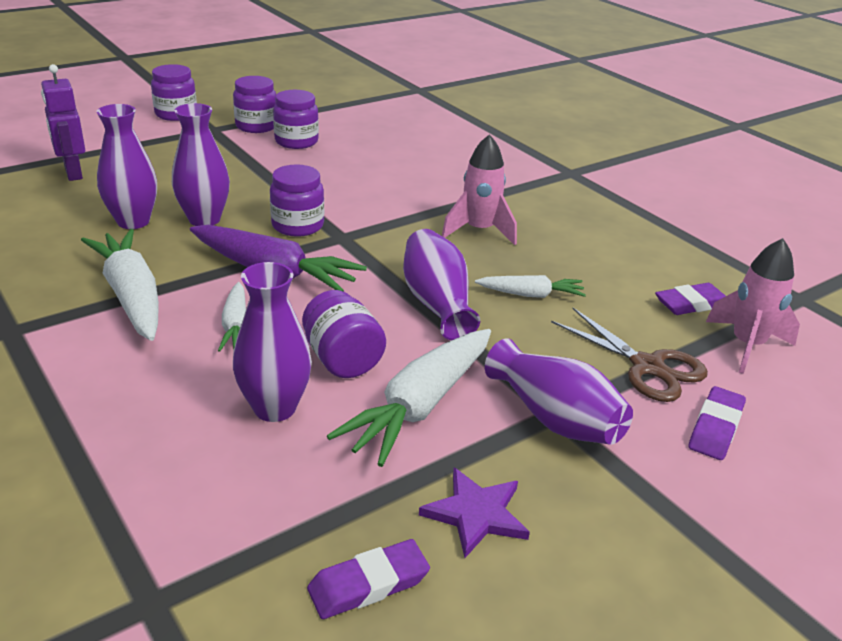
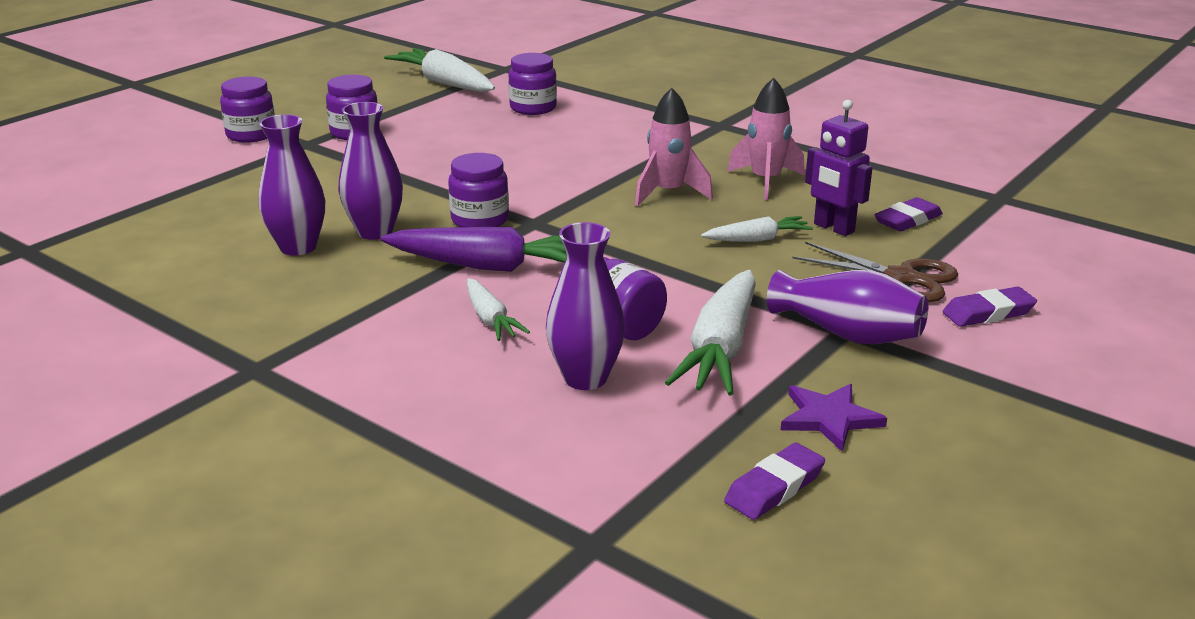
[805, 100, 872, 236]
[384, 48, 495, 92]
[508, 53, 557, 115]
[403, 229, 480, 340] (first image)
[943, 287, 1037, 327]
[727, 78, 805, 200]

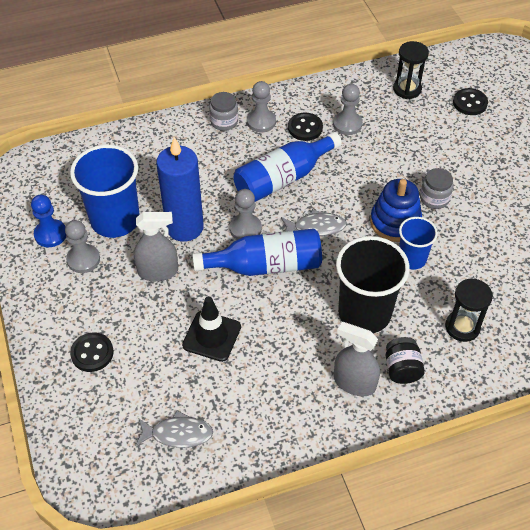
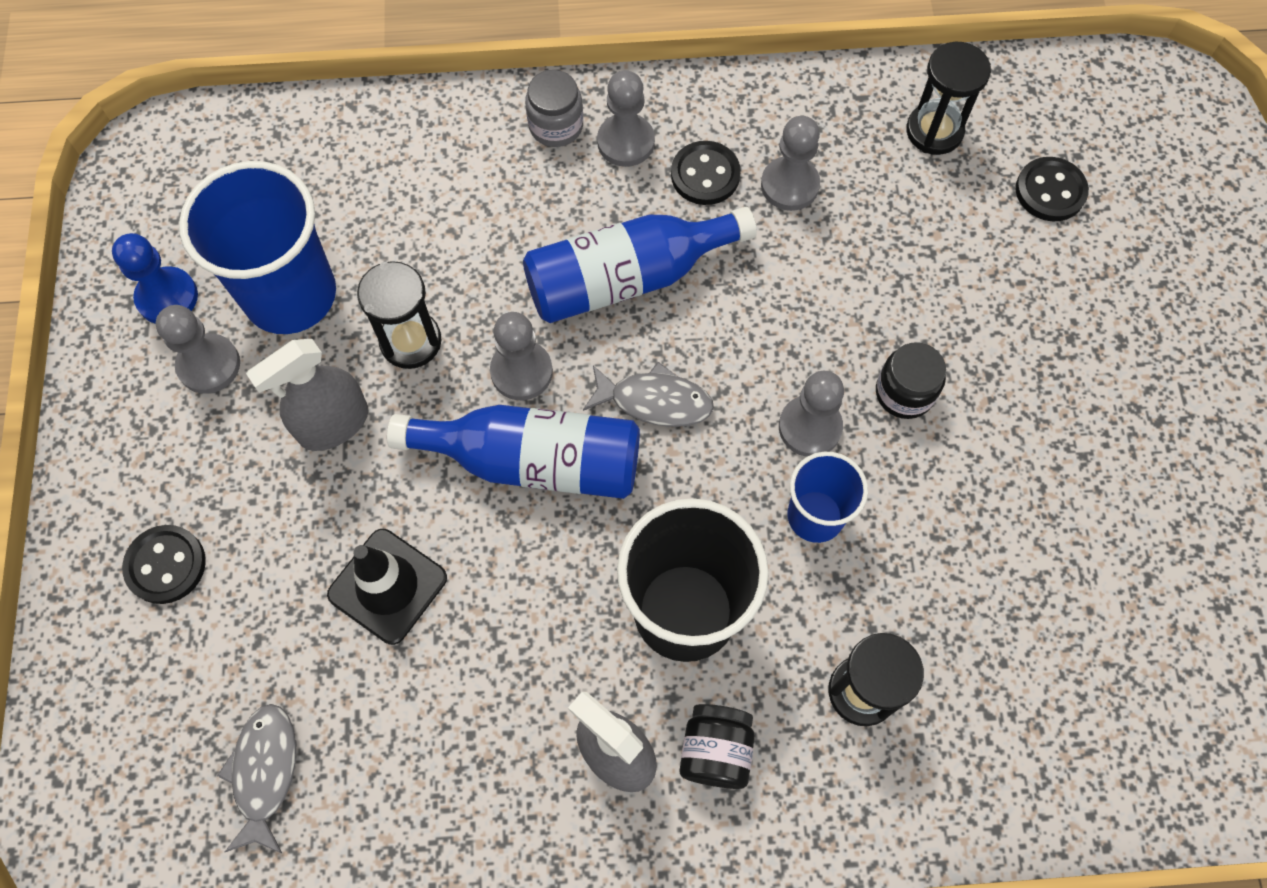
[246, 339, 368, 451]
[217, 704, 296, 853]
[357, 261, 442, 369]
[779, 371, 844, 457]
[876, 342, 946, 419]

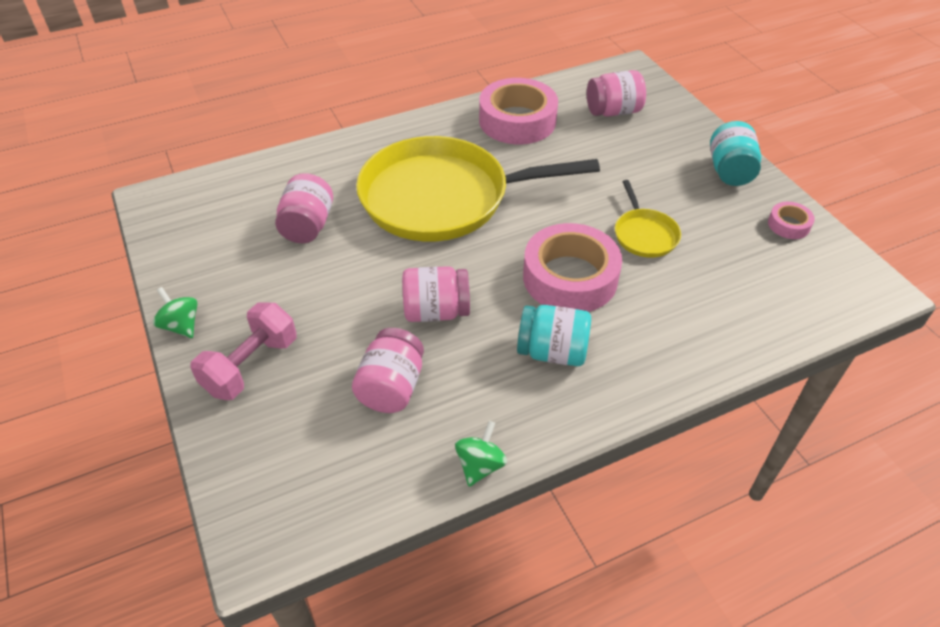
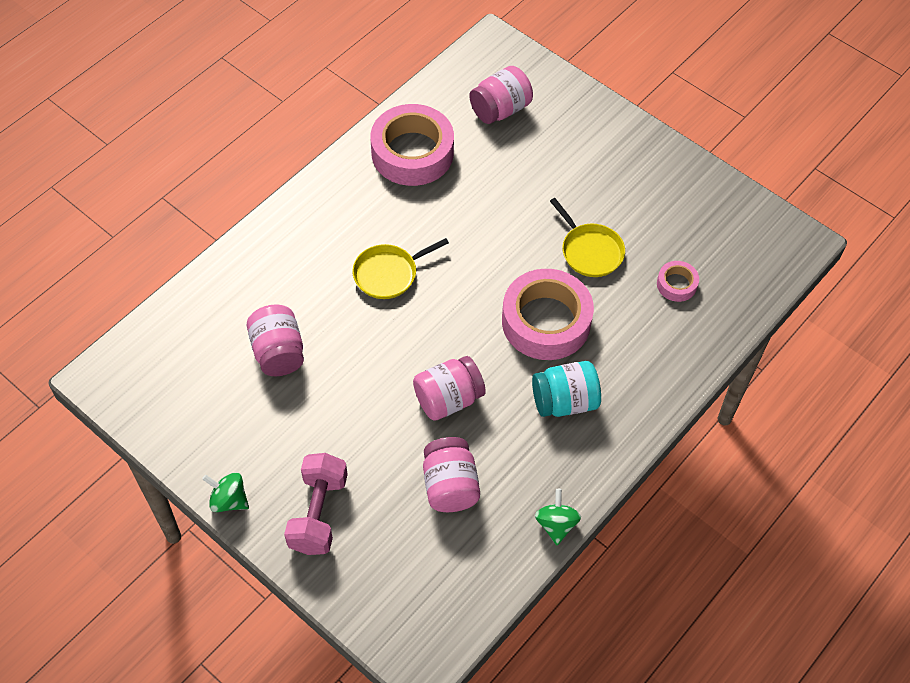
[352, 238, 449, 299]
[710, 121, 761, 186] (first image)
[657, 261, 699, 302]

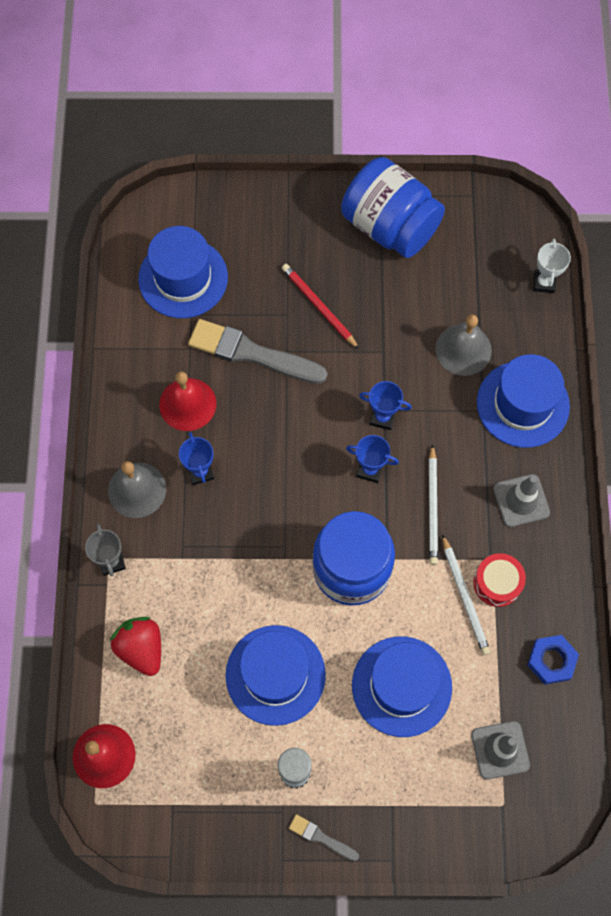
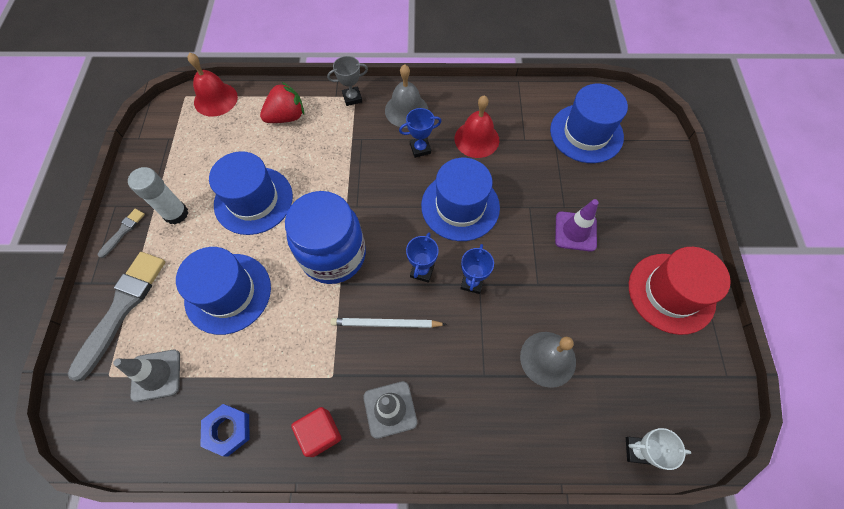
[68, 252, 165, 382]
[555, 199, 599, 252]
[629, 247, 731, 335]
[442, 534, 490, 655] (first image)
[473, 553, 526, 607] (first image)
[421, 158, 500, 241]
[291, 407, 342, 457]

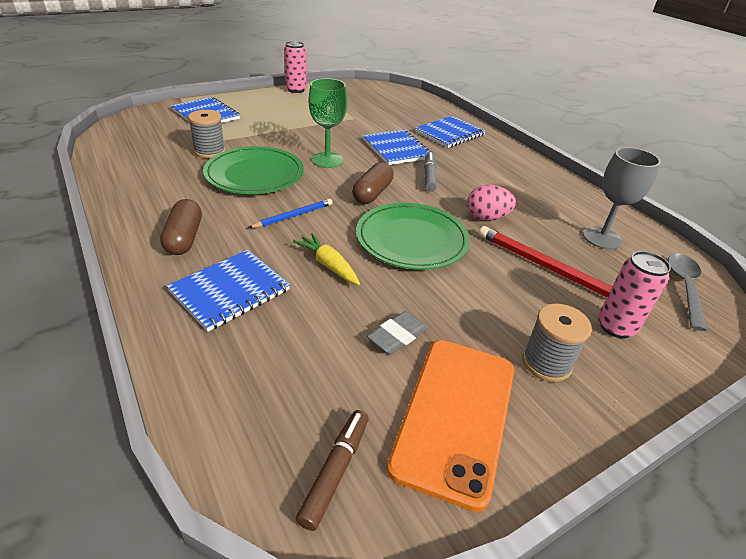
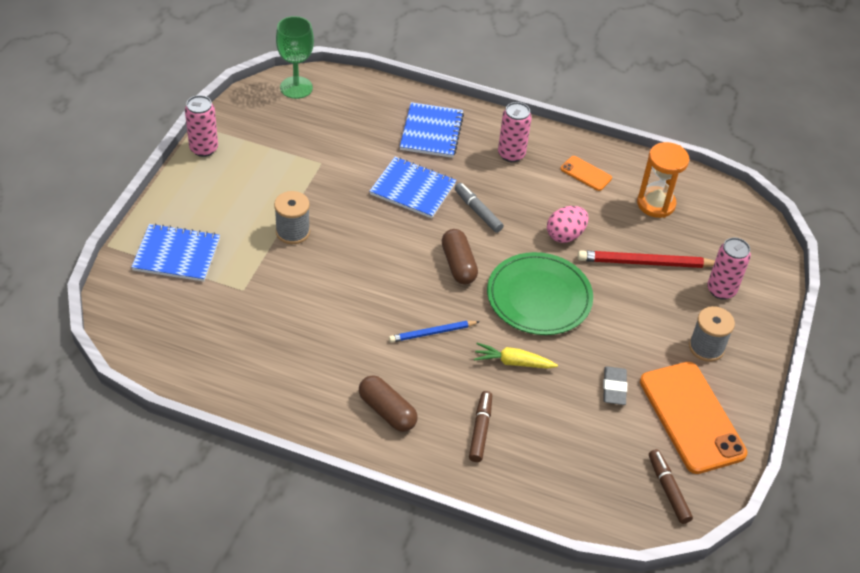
[469, 391, 492, 462]
[274, 191, 310, 244]
[203, 146, 304, 194] (first image)
[389, 321, 480, 342]
[276, 16, 314, 99]
[637, 142, 689, 218]
[668, 253, 707, 331] (first image)
[498, 102, 532, 162]
[560, 156, 612, 191]

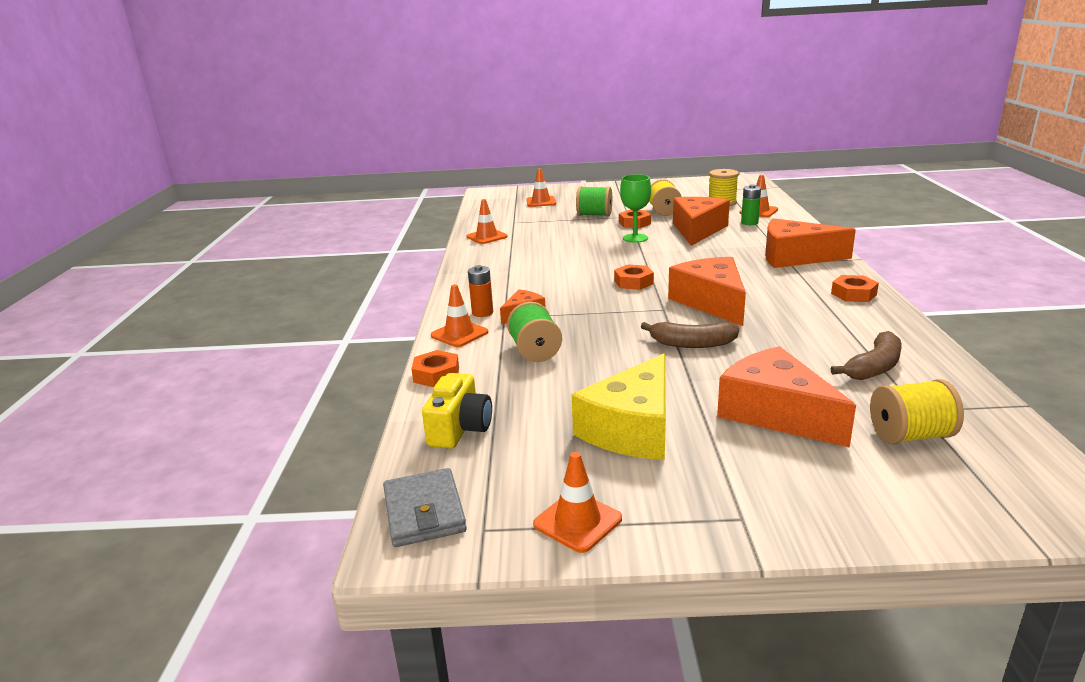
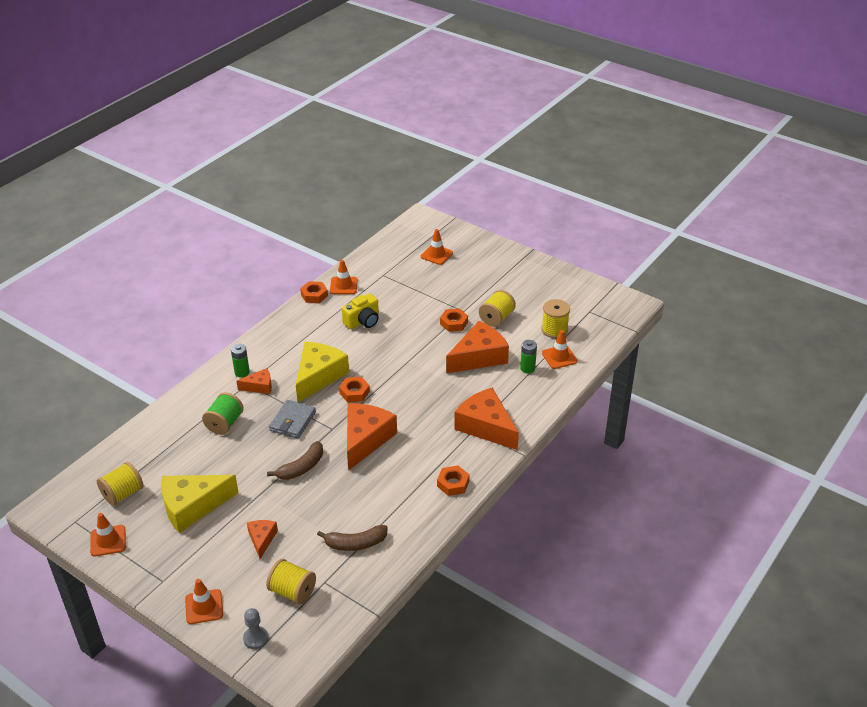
[269, 400, 316, 439]
[300, 281, 328, 303]
[342, 293, 379, 329]
[185, 579, 223, 624]
[231, 344, 250, 378]
[576, 186, 612, 216] (first image)
[620, 174, 651, 243] (first image)
[267, 441, 323, 480]
[247, 520, 278, 559]
[97, 462, 144, 506]
[243, 608, 268, 649]
[296, 342, 349, 402]

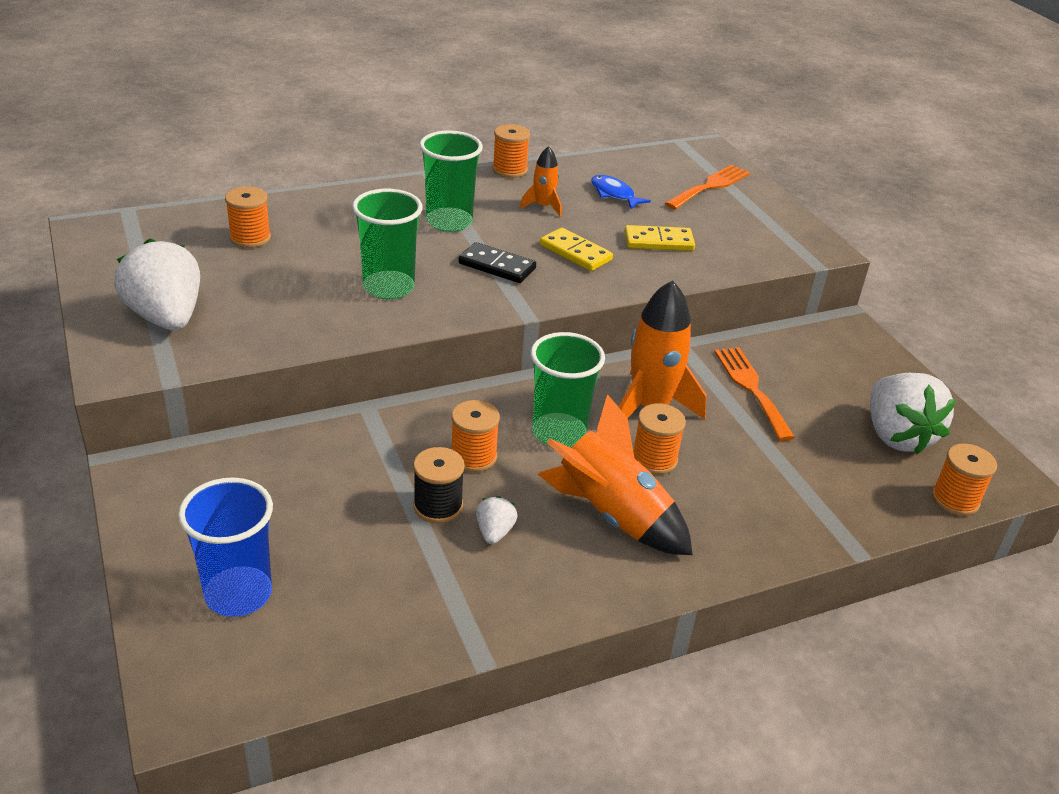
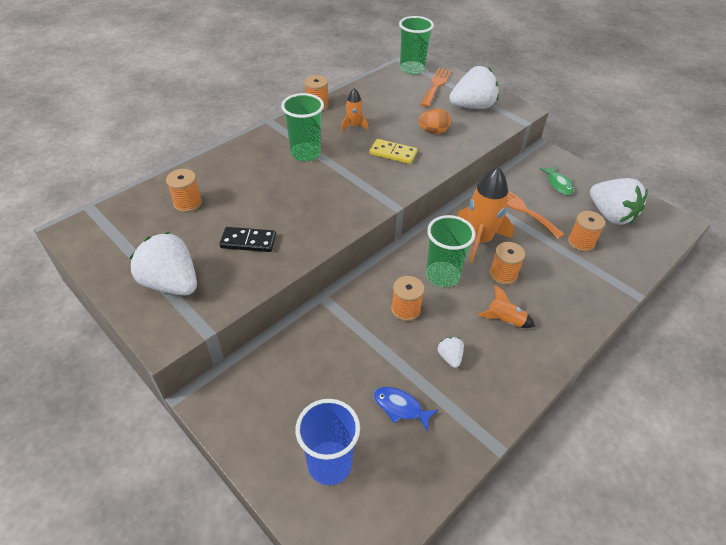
[399, 16, 434, 75]
[413, 447, 465, 523] (first image)
[219, 227, 276, 252]
[478, 285, 535, 328]
[374, 387, 438, 431]
[418, 108, 451, 134]
[568, 211, 605, 252]
[449, 66, 499, 109]
[540, 166, 573, 195]

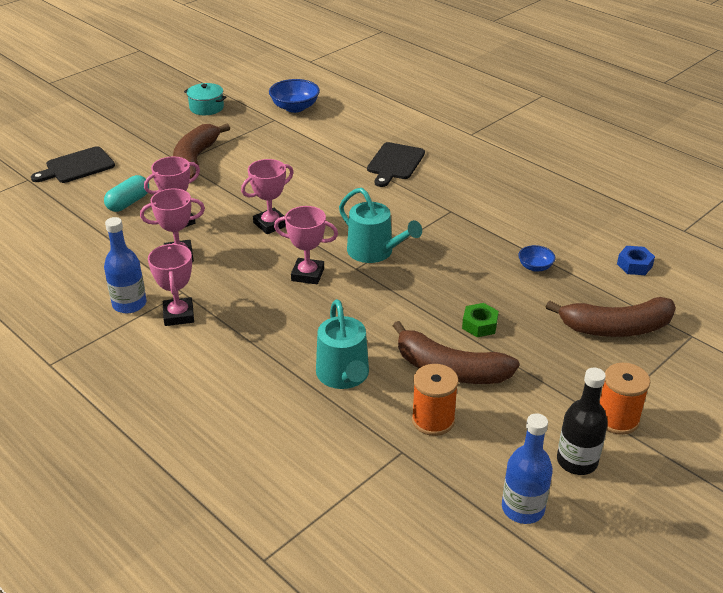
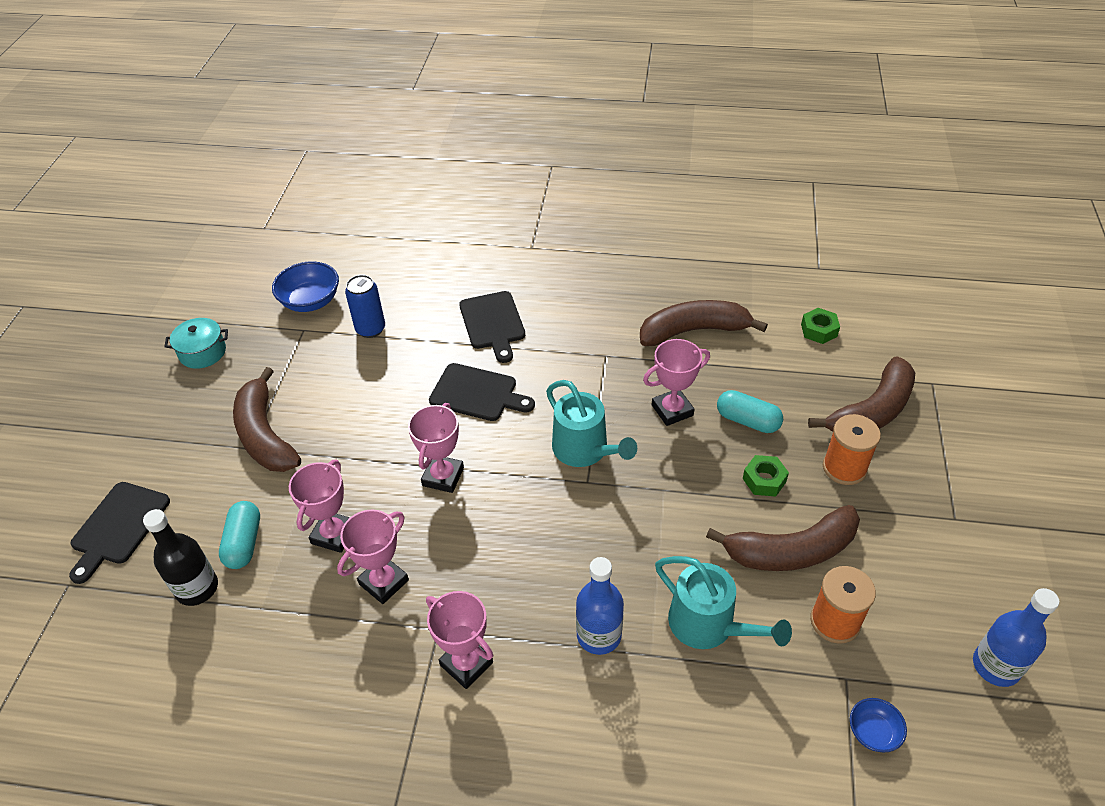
[576, 557, 624, 655]
[643, 339, 710, 426]
[546, 380, 637, 467]
[850, 698, 907, 752]
[143, 509, 218, 606]
[823, 414, 881, 485]
[801, 308, 840, 344]
[345, 275, 385, 338]
[429, 363, 535, 421]
[640, 300, 768, 346]
[717, 390, 783, 433]

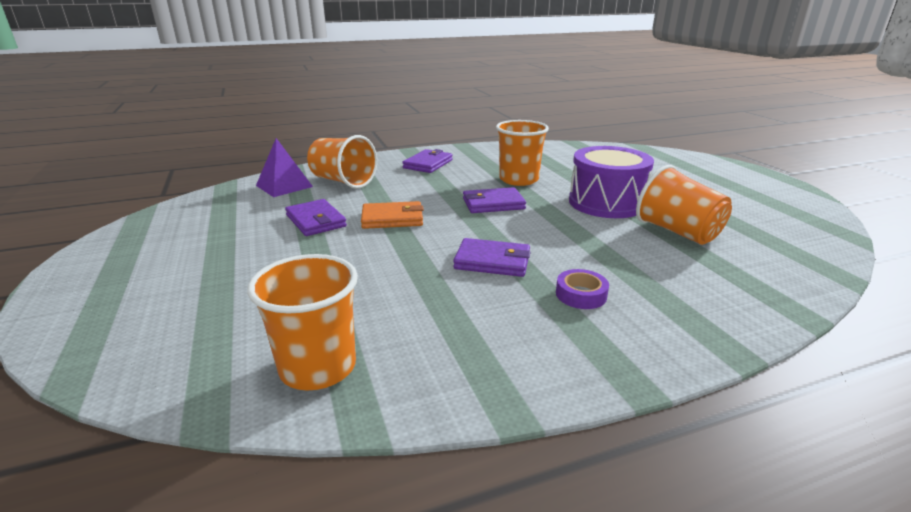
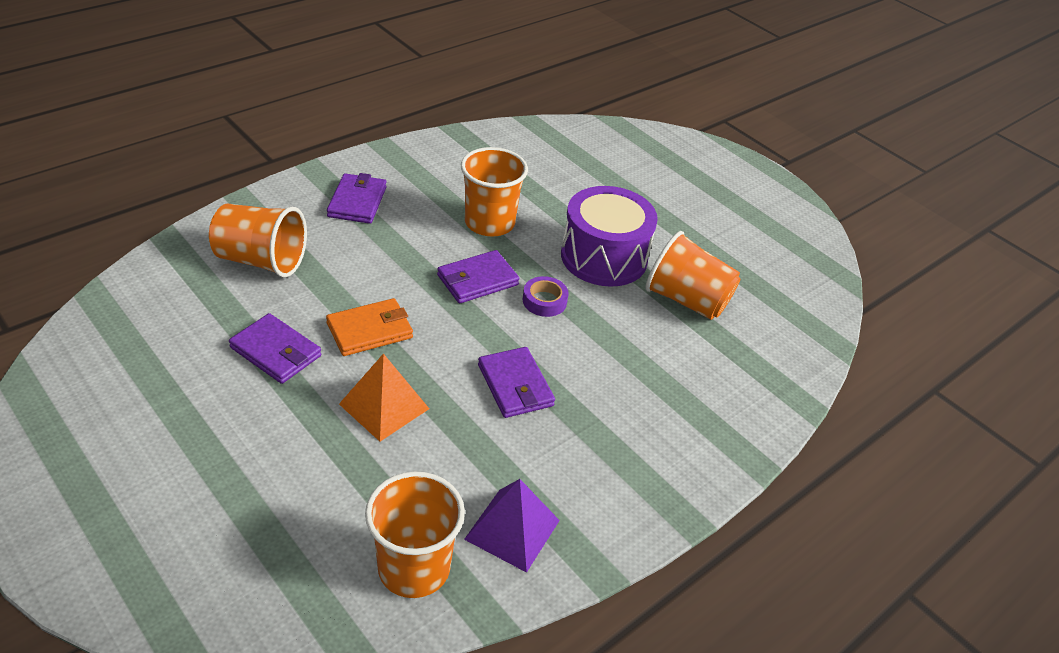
[464, 479, 560, 573]
[478, 347, 555, 418]
[523, 276, 569, 317]
[339, 353, 429, 441]

